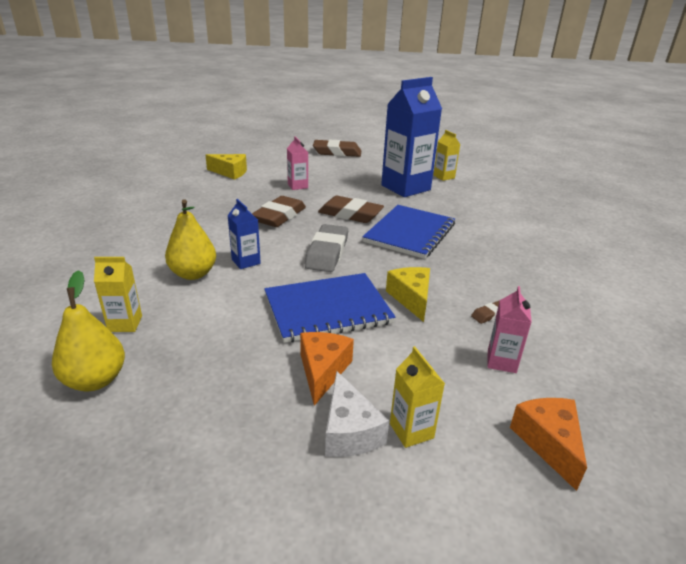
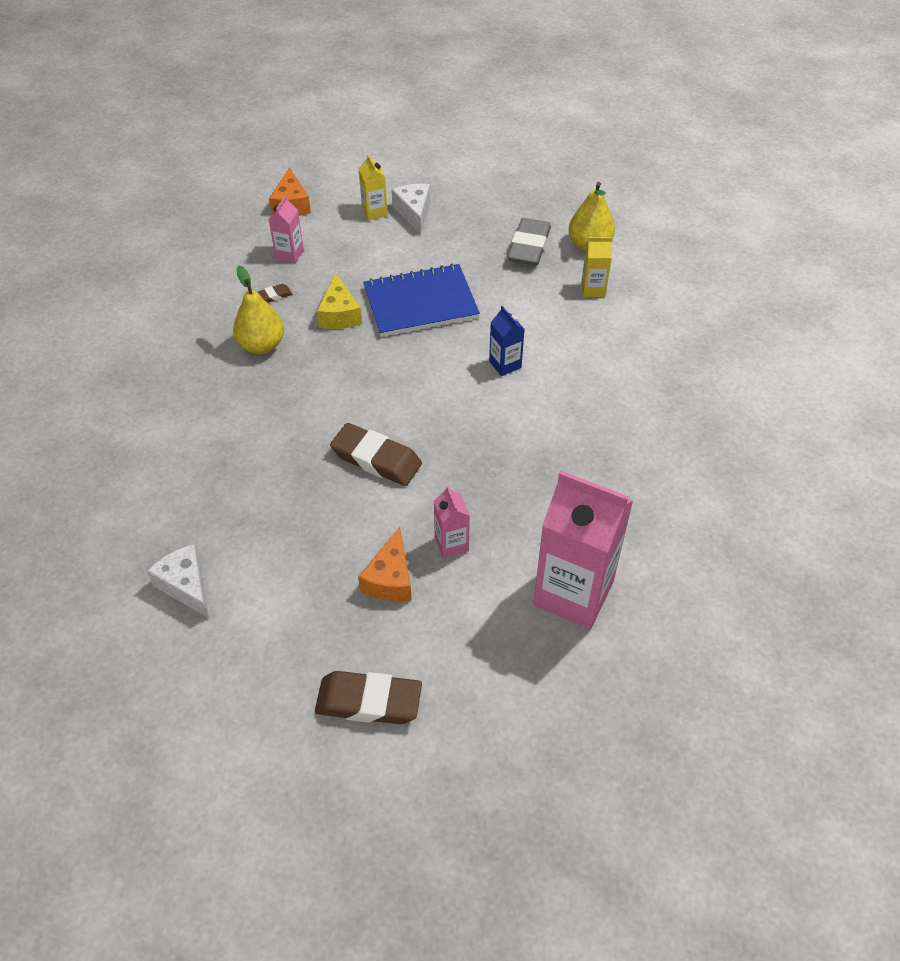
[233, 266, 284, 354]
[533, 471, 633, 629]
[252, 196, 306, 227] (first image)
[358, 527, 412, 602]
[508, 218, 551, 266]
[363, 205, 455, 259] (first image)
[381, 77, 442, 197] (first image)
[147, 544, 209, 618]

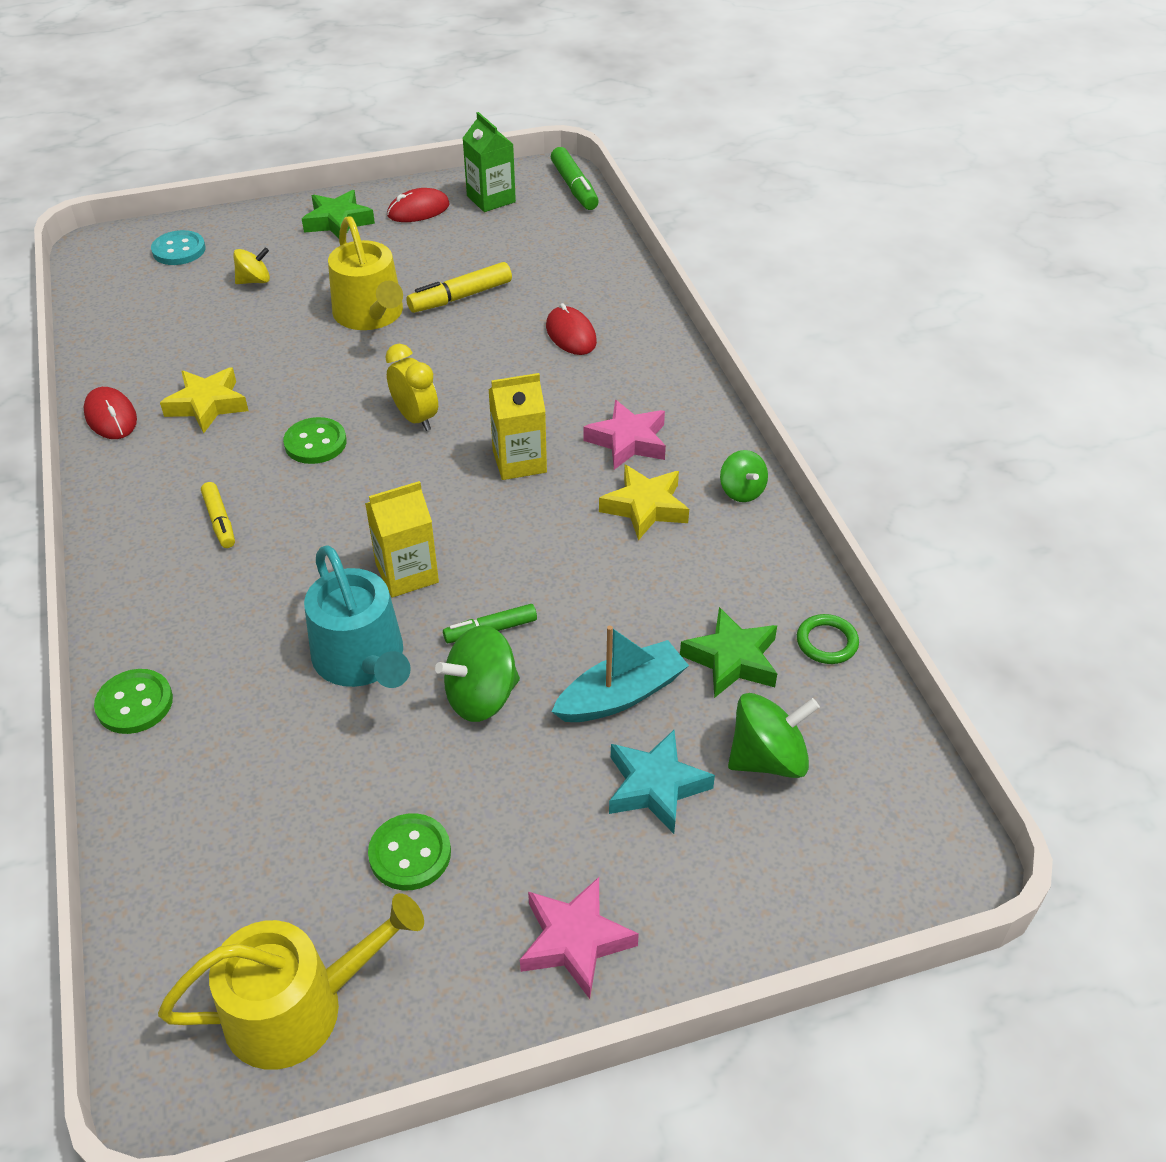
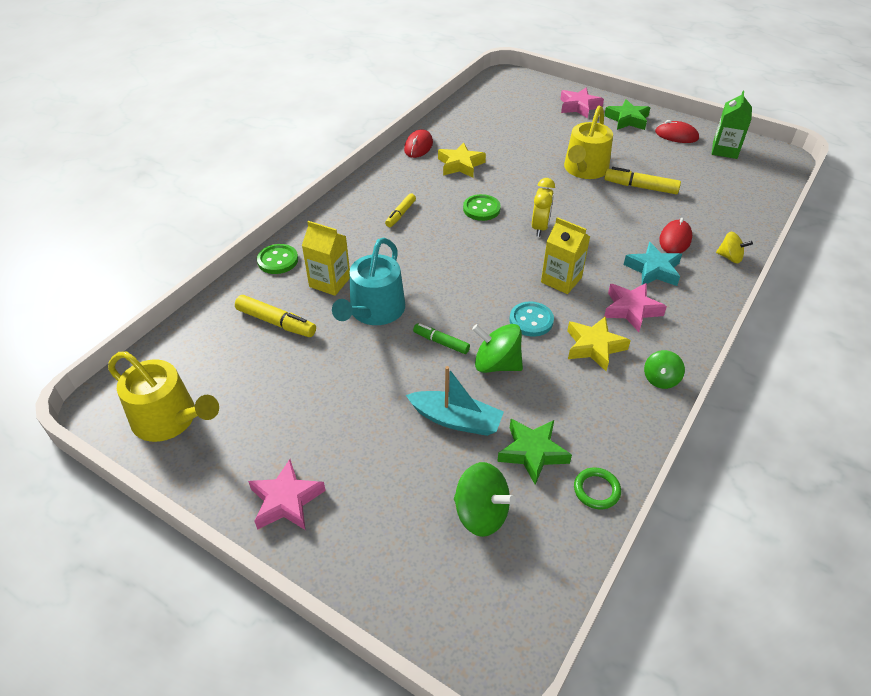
[510, 302, 554, 337]
[716, 232, 753, 263]
[302, 221, 350, 296]
[368, 813, 451, 890] (first image)
[472, 324, 523, 373]
[551, 147, 599, 210] (first image)
[624, 242, 682, 286]
[235, 295, 316, 337]
[560, 88, 604, 118]

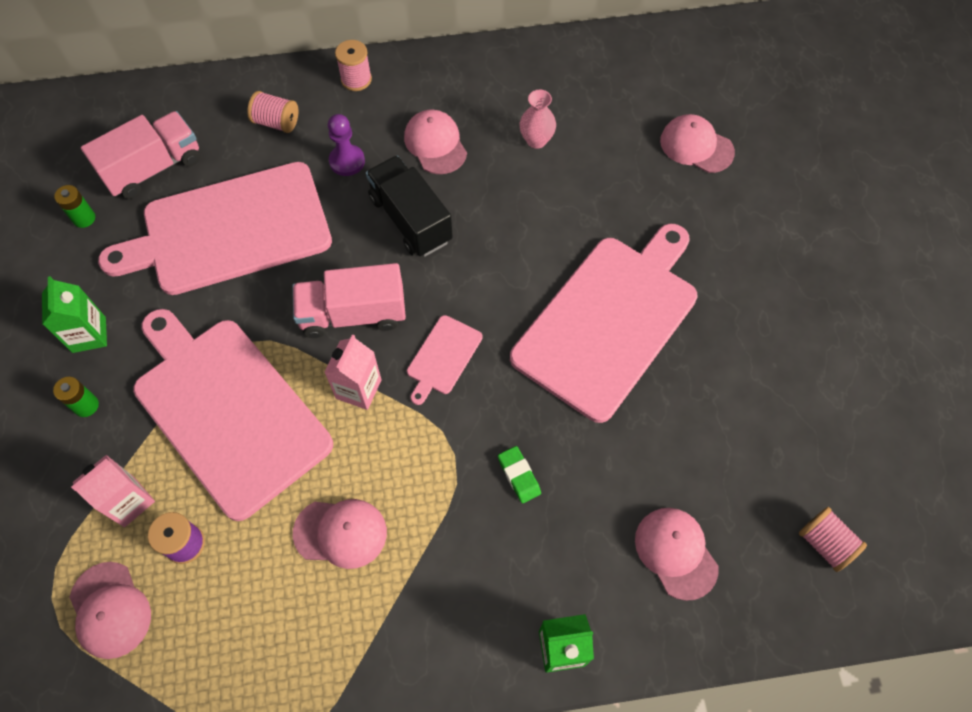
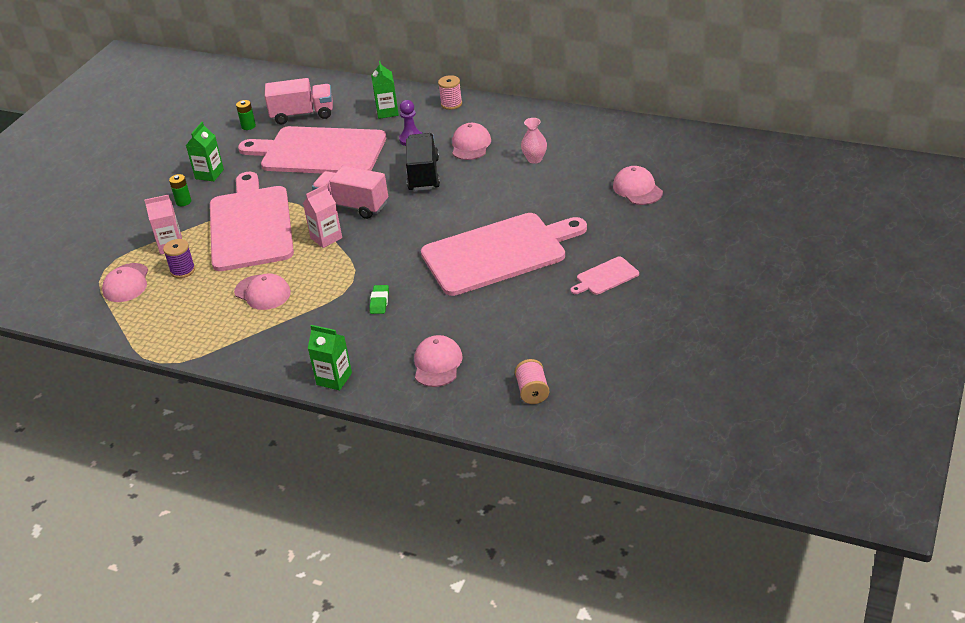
[371, 61, 399, 119]
[570, 256, 639, 295]

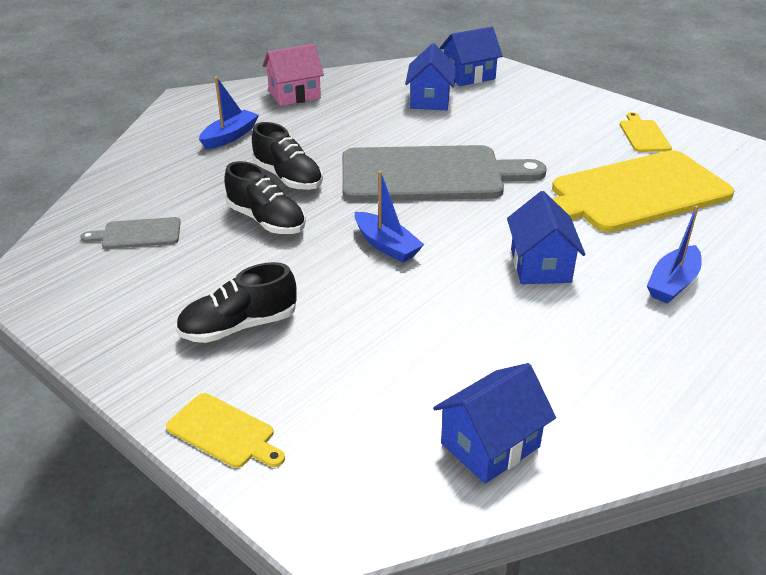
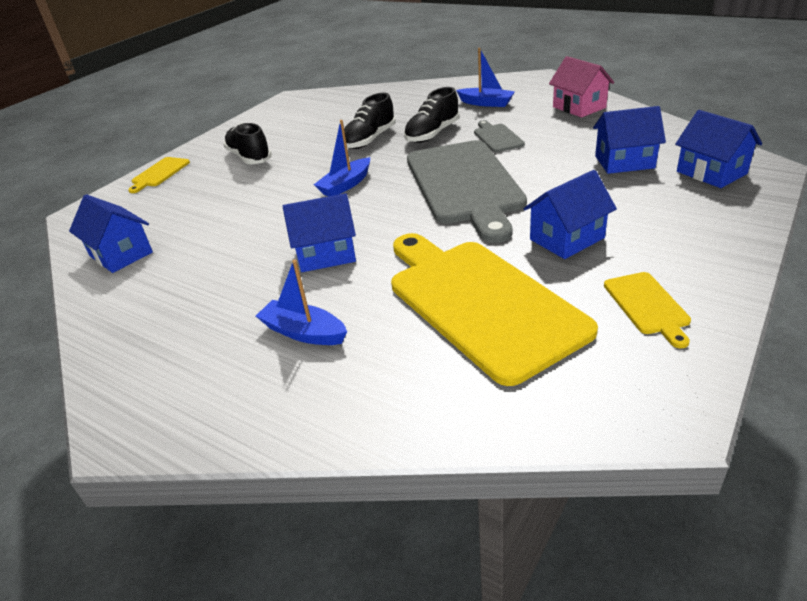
[474, 120, 525, 152]
[604, 272, 691, 348]
[524, 170, 617, 259]

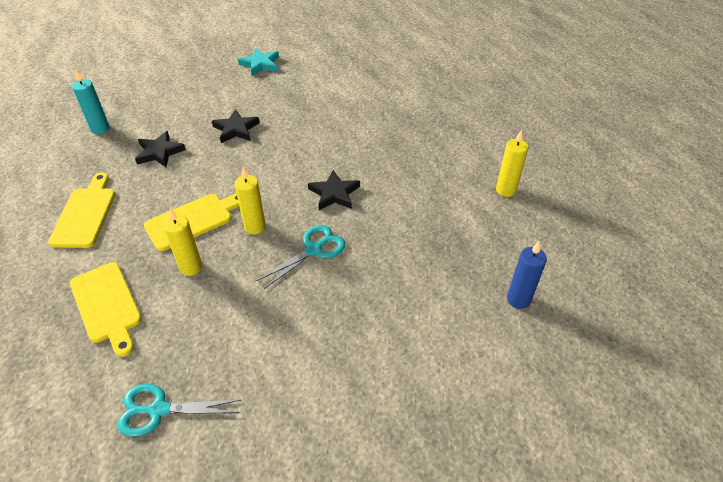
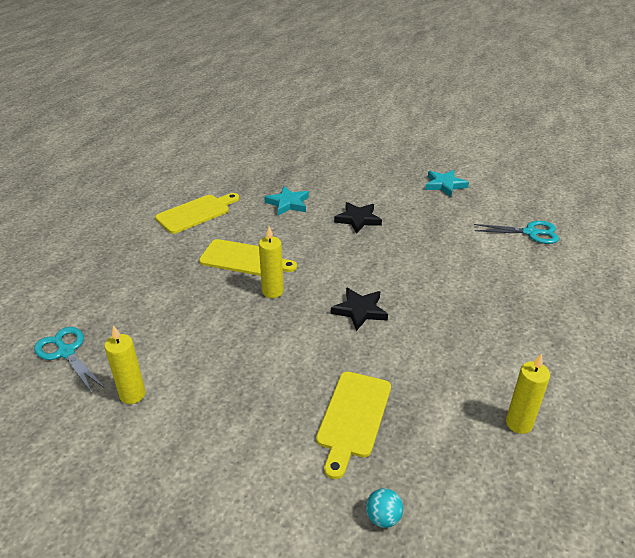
[316, 372, 391, 479]
[72, 69, 110, 134] (first image)
[264, 186, 309, 216]
[104, 325, 146, 404]
[474, 221, 559, 244]
[366, 488, 403, 528]

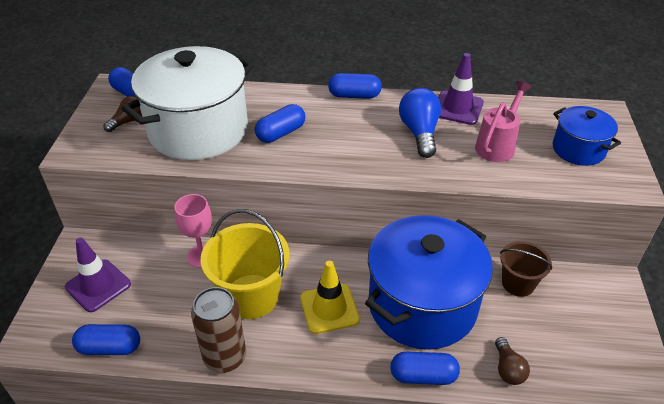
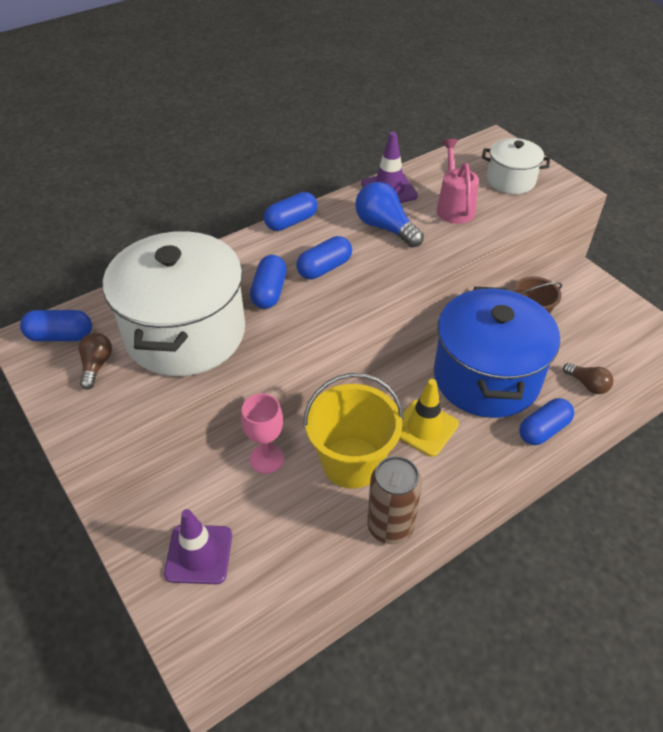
[296, 236, 352, 279]
[482, 138, 550, 194]

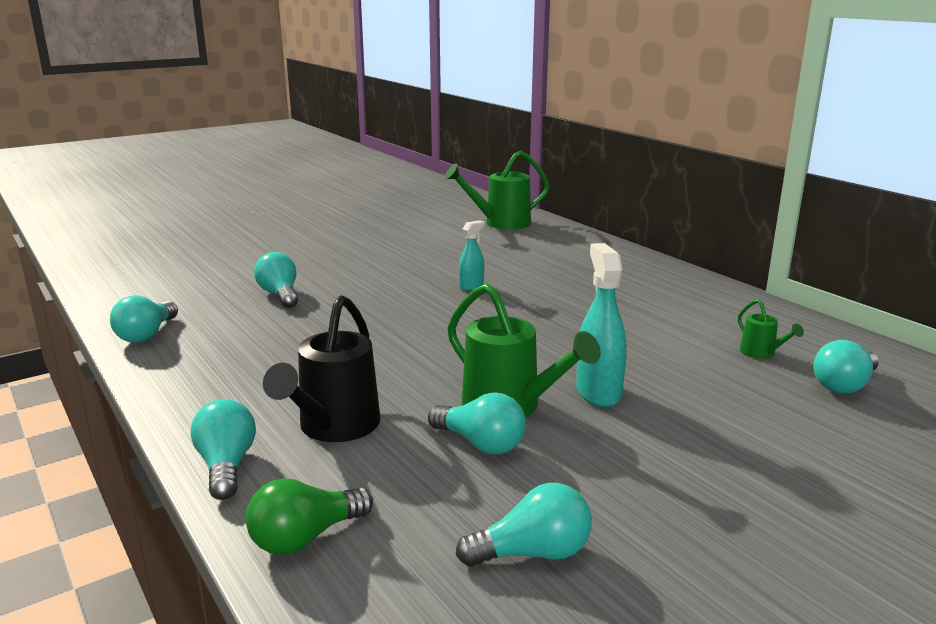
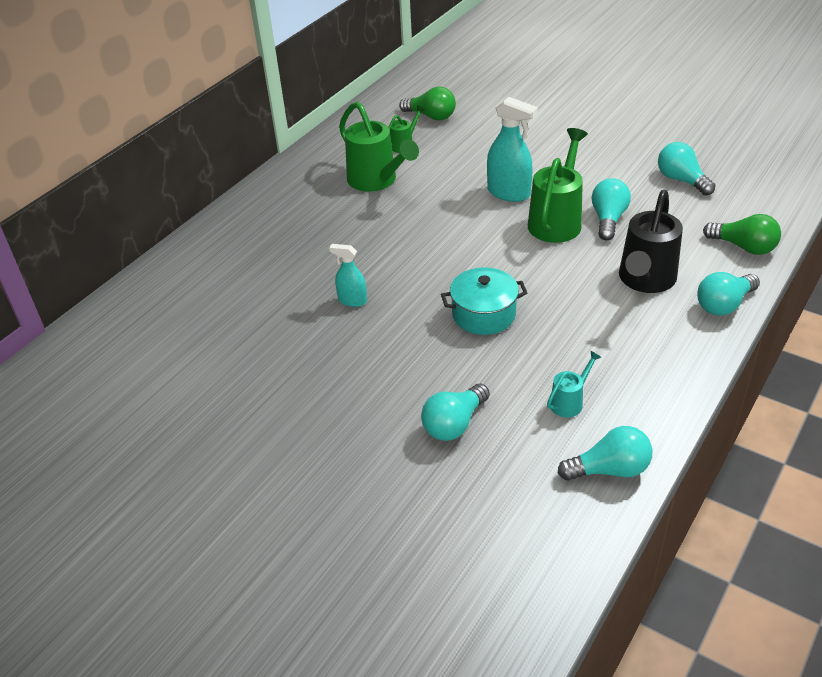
[619, 190, 683, 293]
[339, 102, 419, 192]
[487, 97, 538, 202]
[399, 87, 456, 121]
[441, 267, 528, 335]
[547, 351, 601, 417]

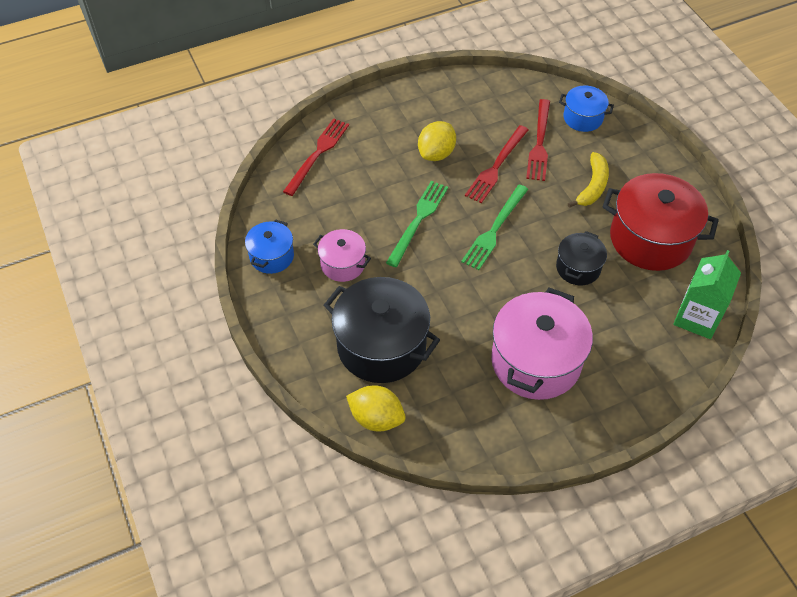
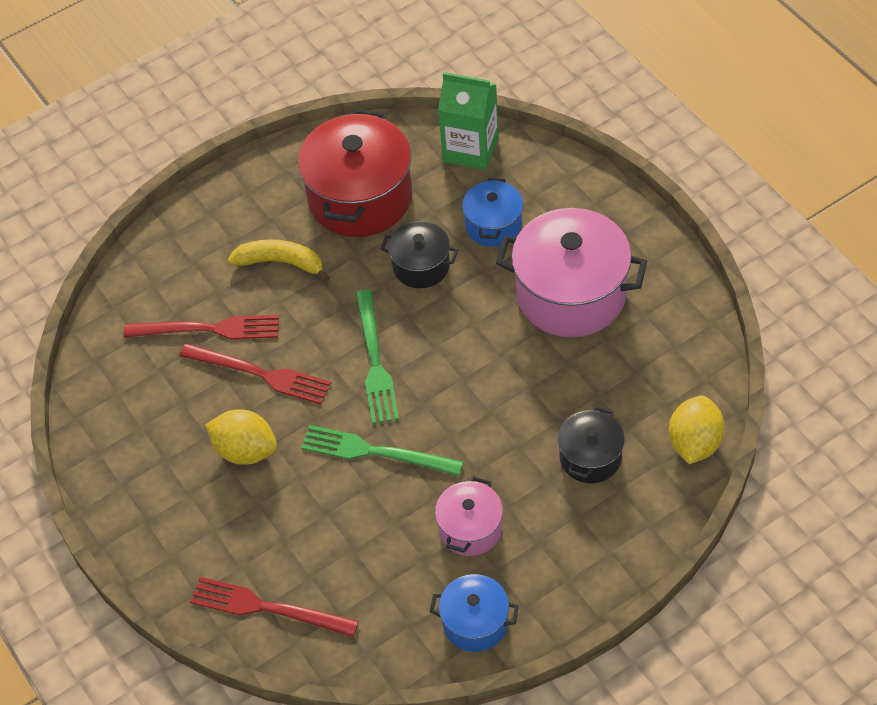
[558, 406, 625, 483]
[355, 290, 399, 424]
[462, 178, 523, 247]

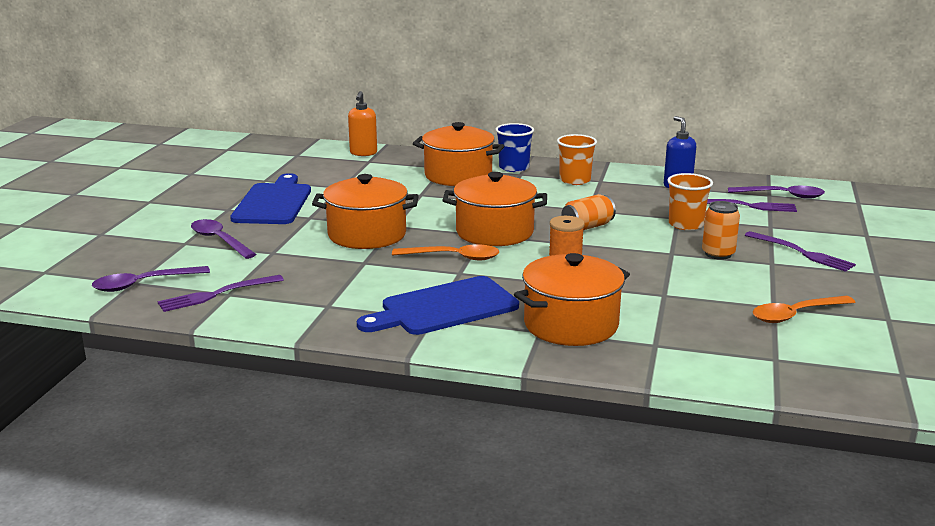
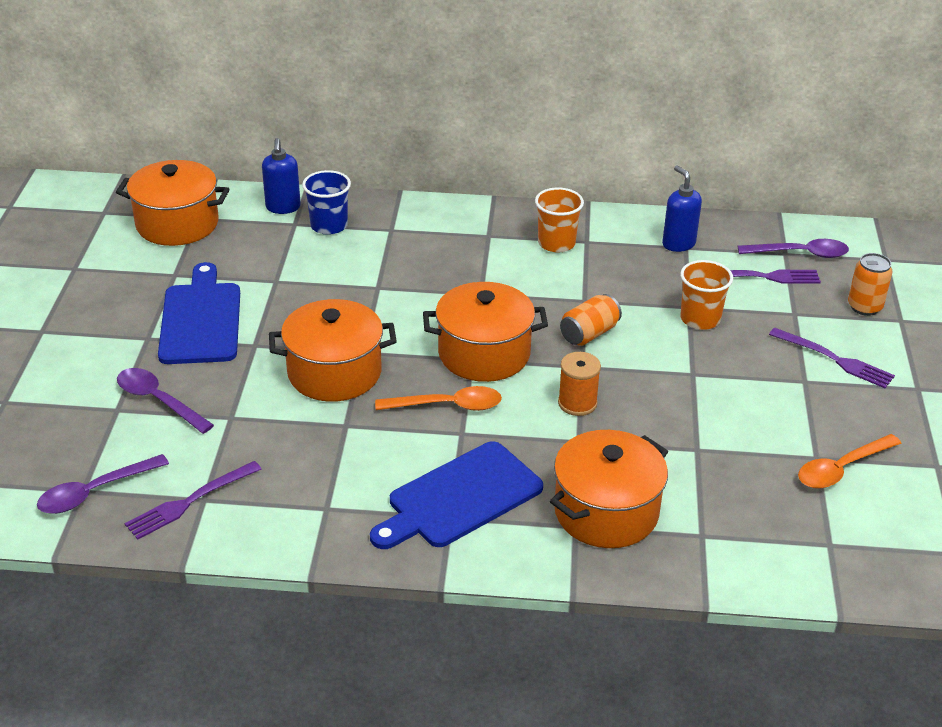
[262, 138, 301, 214]
[116, 160, 229, 246]
[302, 170, 351, 235]
[848, 253, 893, 316]

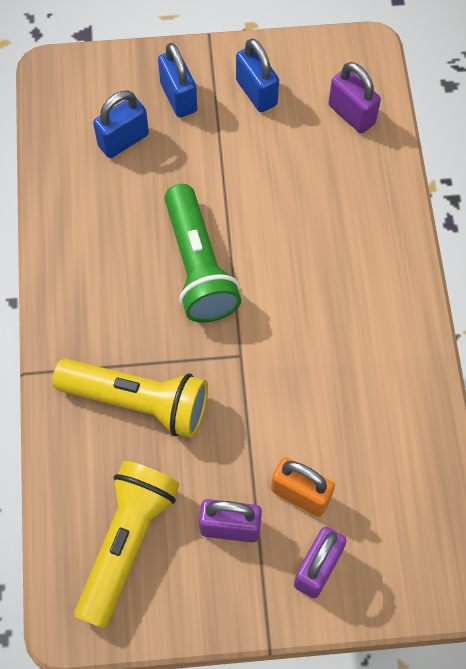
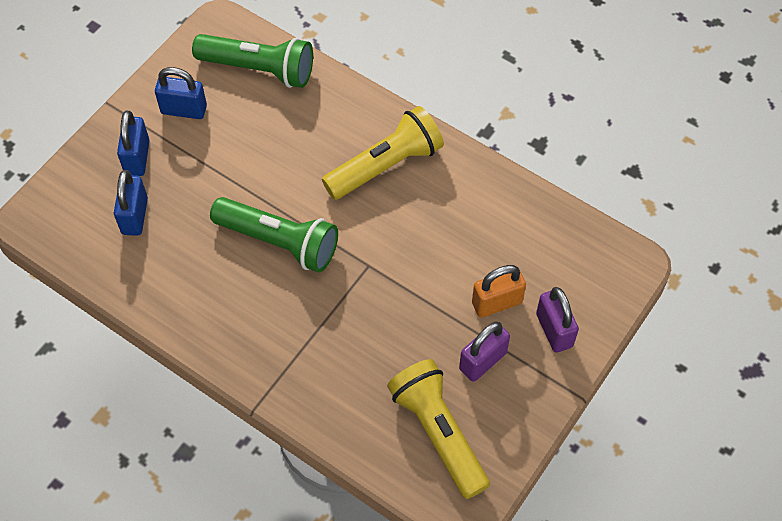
[322, 106, 444, 200]
[117, 111, 150, 176]
[192, 34, 313, 88]

